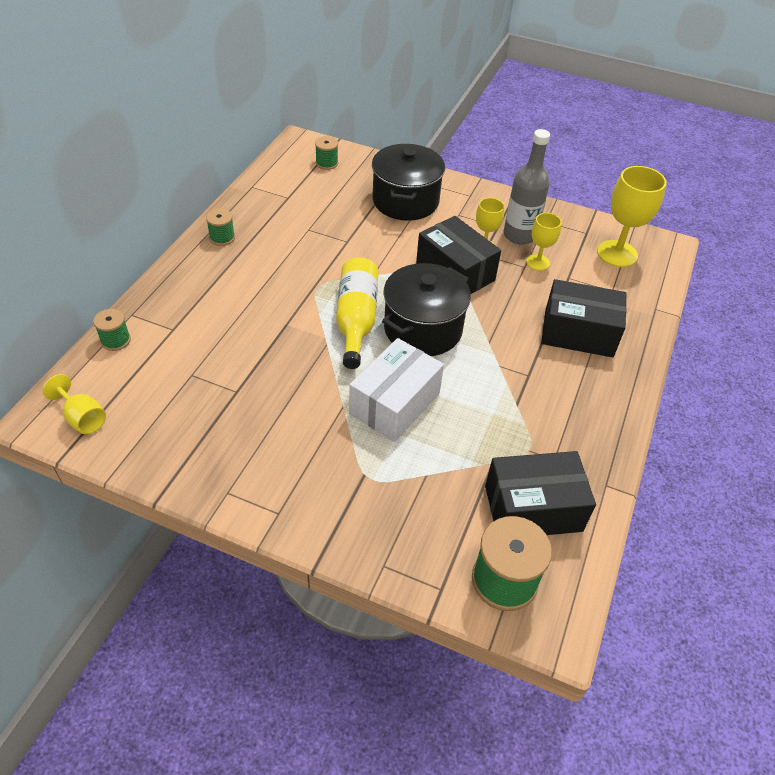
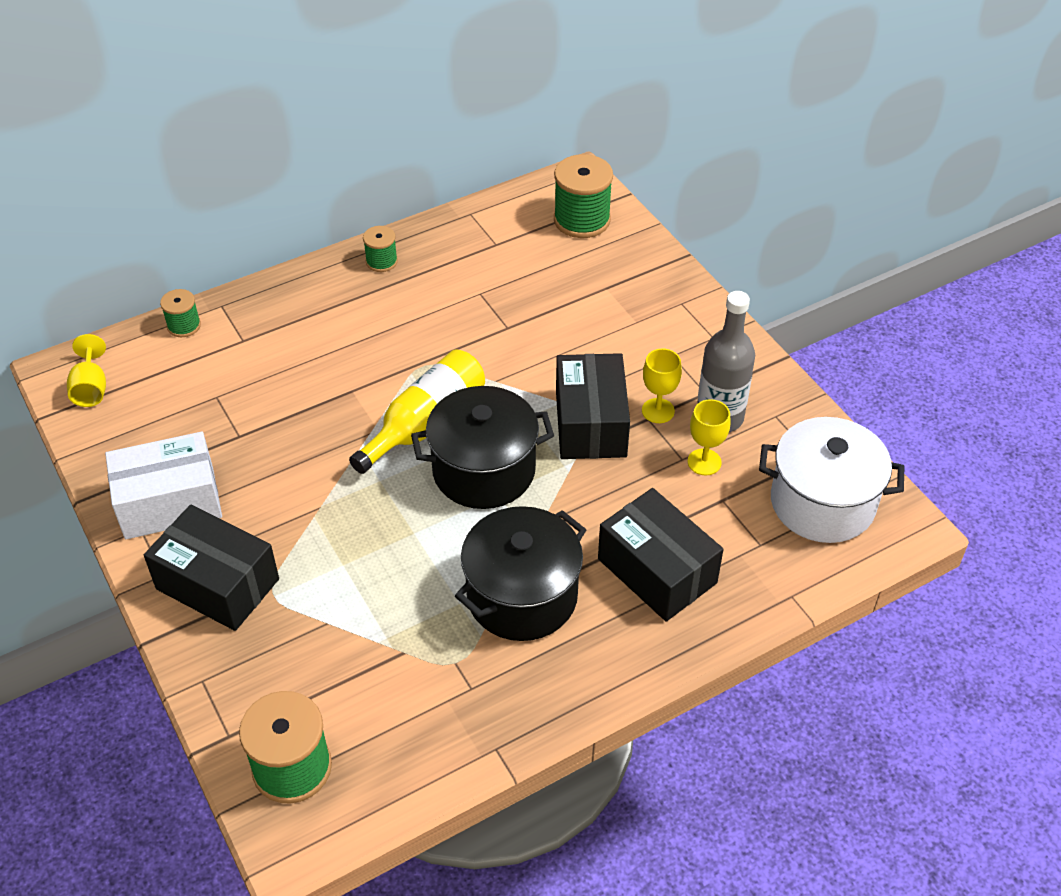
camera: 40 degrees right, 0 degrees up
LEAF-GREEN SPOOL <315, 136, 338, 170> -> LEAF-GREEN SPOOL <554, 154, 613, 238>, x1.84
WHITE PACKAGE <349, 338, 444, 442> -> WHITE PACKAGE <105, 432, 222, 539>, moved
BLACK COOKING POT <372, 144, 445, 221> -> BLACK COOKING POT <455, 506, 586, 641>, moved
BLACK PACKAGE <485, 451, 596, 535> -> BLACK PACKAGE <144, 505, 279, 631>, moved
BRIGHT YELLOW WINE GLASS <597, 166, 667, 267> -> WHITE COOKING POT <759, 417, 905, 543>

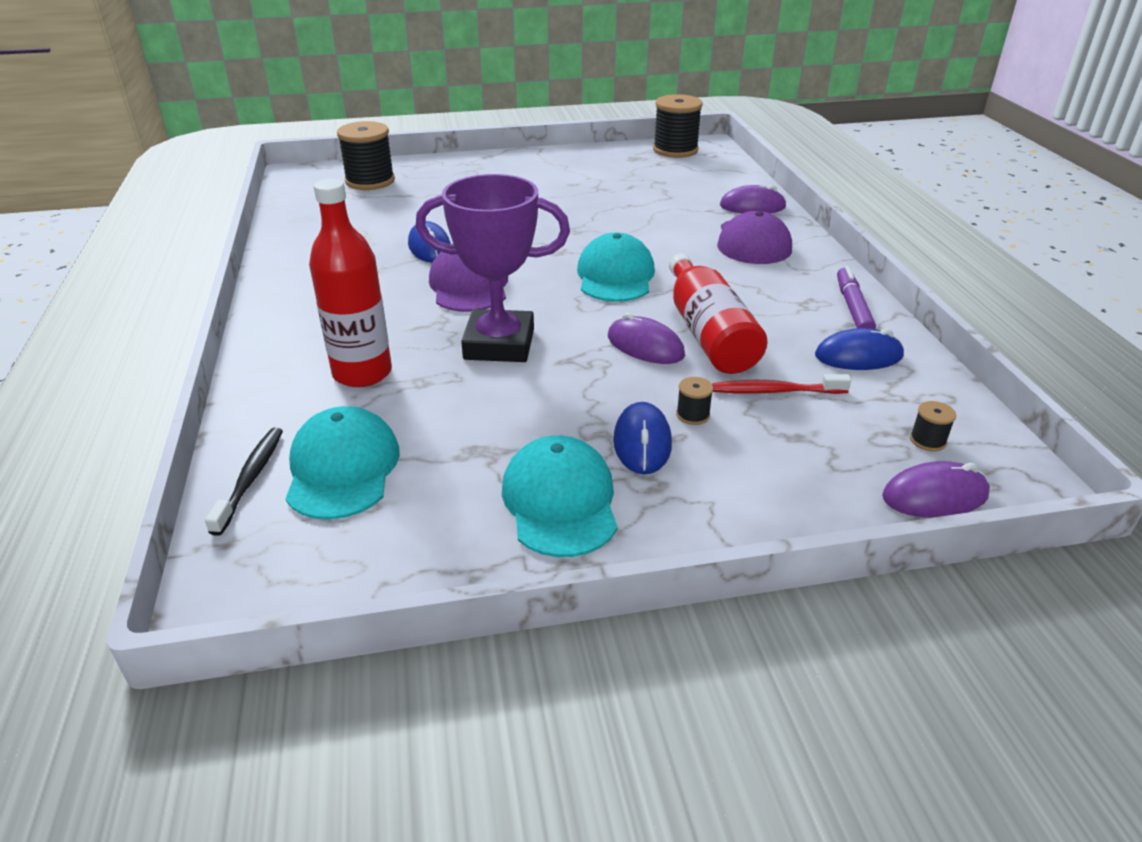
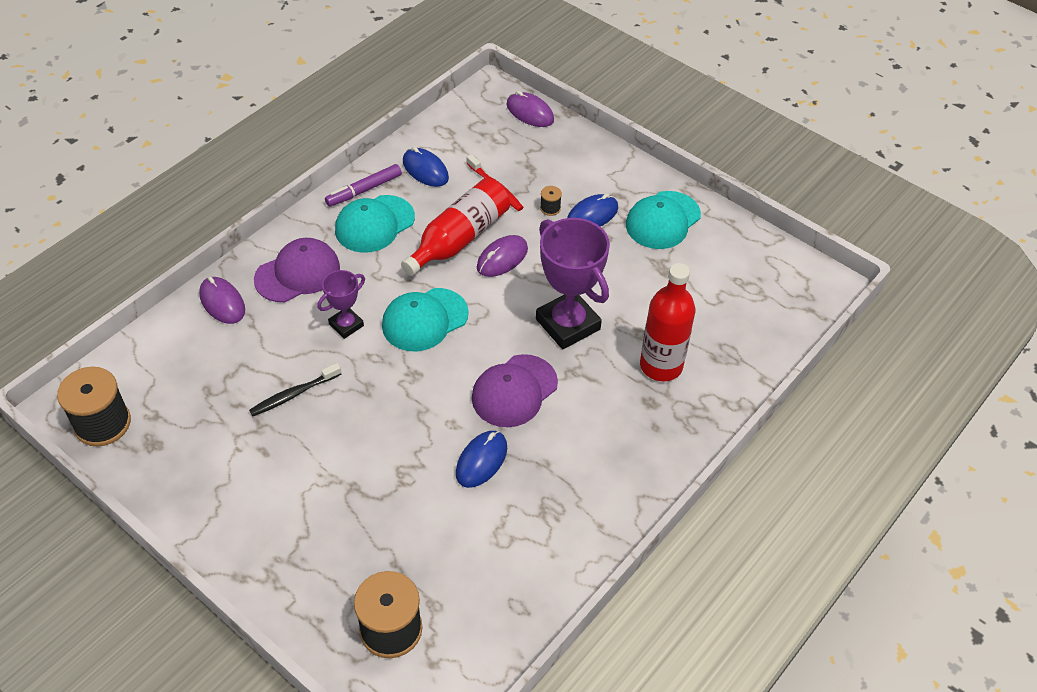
camera: 130 degrees left, 15 degrees up
BLACK DENTAL BRUSH <205, 428, 283, 536> -> BLACK DENTAL BRUSH <249, 363, 341, 416>, moved
TEAL CAP <285, 406, 400, 520> -> TEAL CAP <335, 195, 415, 253>, moved
PURPLE MOUSE <608, 313, 685, 364> -> PURPLE MOUSE <477, 235, 528, 277>, 45 degrees clockwise
BLACK SPOOL <910, 401, 956, 451> -> none
none -> PURPLE AWARD CUP <317, 270, 365, 339>

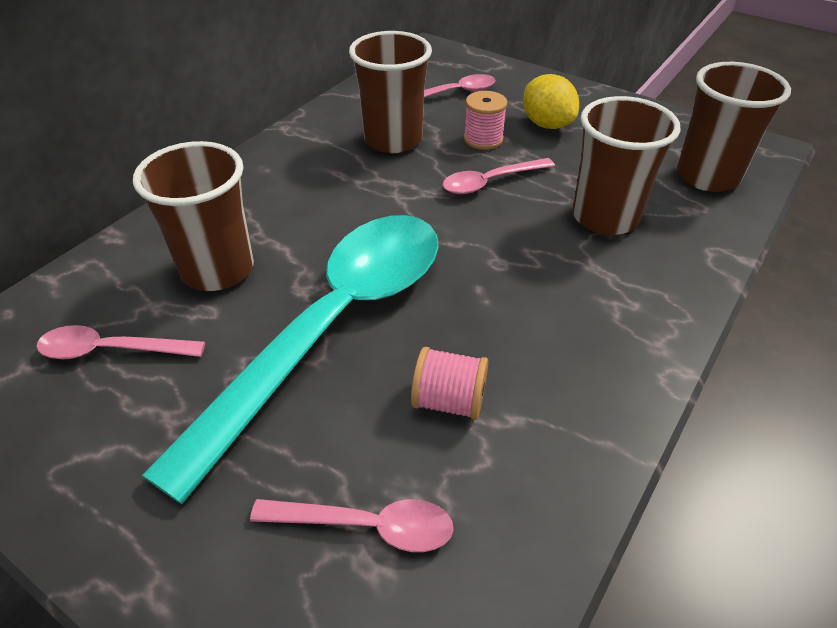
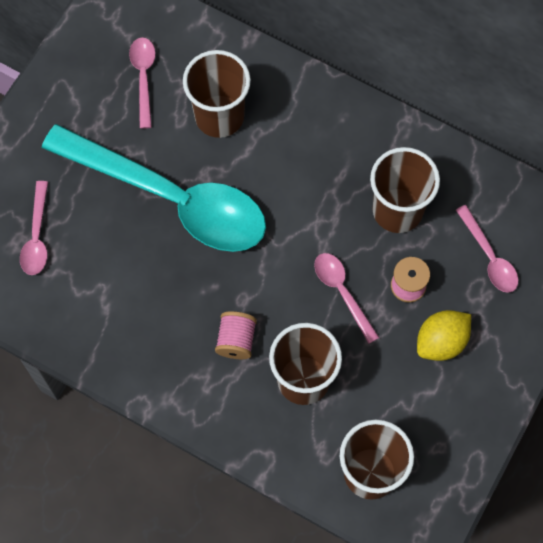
camera: 85 degrees right, 25 degrees up
ROSE-PINK SPOOL <411, 347, 488, 420> -> ROSE-PINK SPOOL <215, 311, 257, 359>, moved

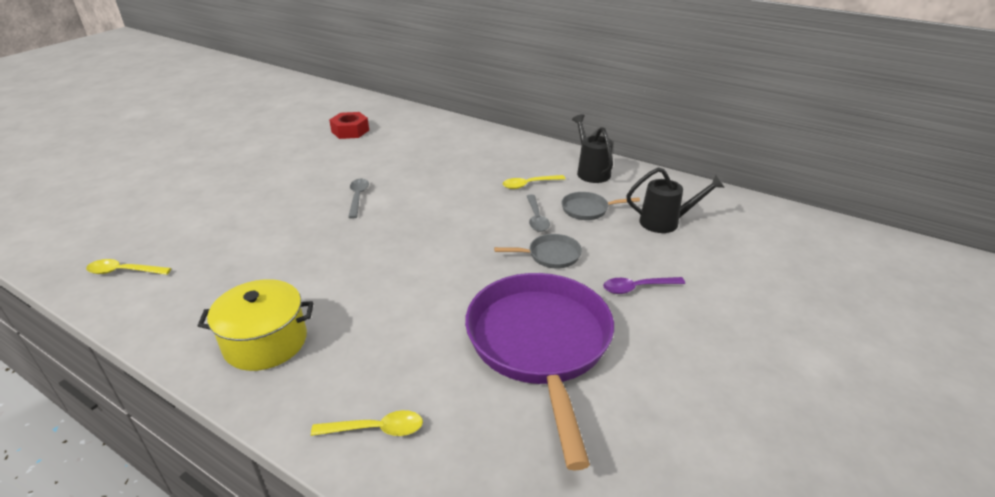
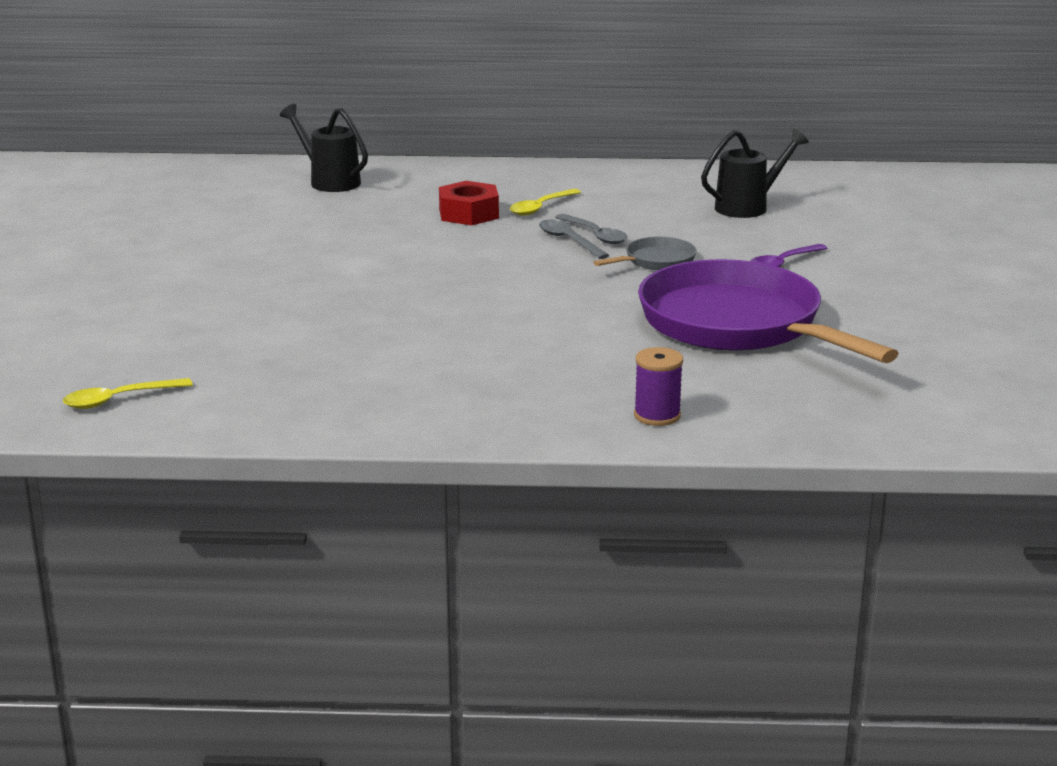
camera: 30 degrees left, 10 degrees down
BRIGHT YELLOW COOKING POT <198, 279, 314, 371> -> none
BRIGHT YELLOW TABLESPOON <311, 410, 423, 436> -> PURPLE SPOOL <634, 347, 683, 426>
CRIMSON HEX NUT <329, 112, 369, 139> -> CRIMSON HEX NUT <439, 181, 499, 225>, moved
GRAY TABLESPOON <348, 179, 369, 219> -> GRAY TABLESPOON <539, 220, 609, 259>, moved
GRAY PAN <561, 192, 640, 220> -> none
BLACK SPRINKLING CAN <572, 114, 613, 183> -> BLACK SPRINKLING CAN <280, 104, 368, 192>, moved

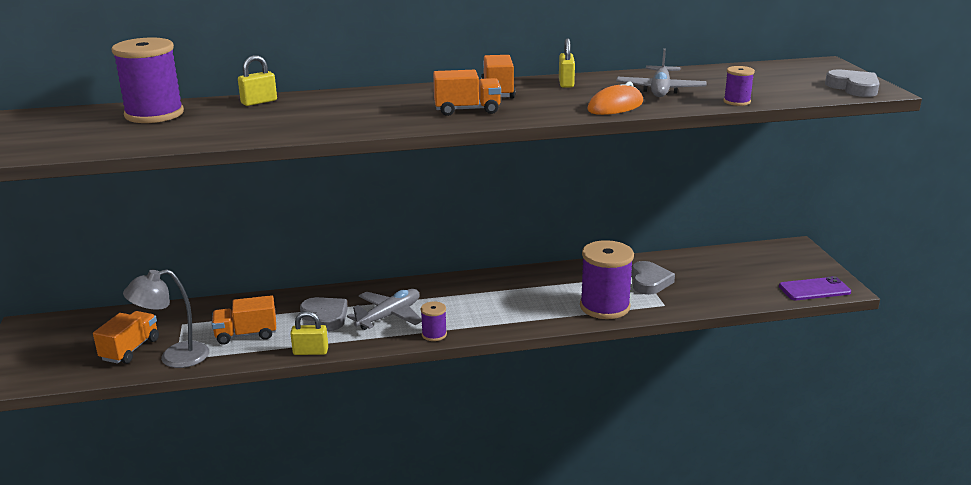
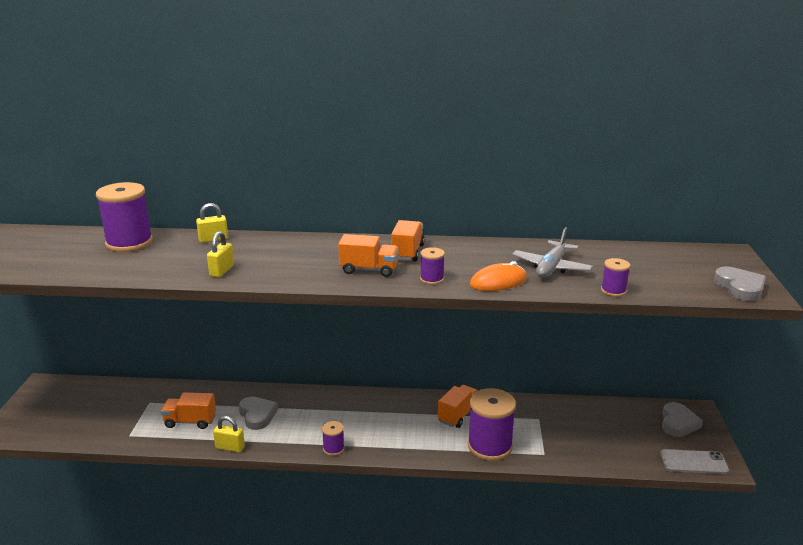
camera: 15 degrees right, 0 degrees up
ORANGE TRUCK <93, 311, 159, 364> -> ORANGE TRUCK <438, 385, 478, 428>, moved
GRAY LAMP <123, 269, 209, 368> -> none
GRAY AEROPLANE <347, 289, 422, 330> -> none
BRIGHT YELLOW SMALL LOCK <559, 38, 575, 88> -> BRIGHT YELLOW SMALL LOCK <207, 231, 234, 277>, moved
GRAY HEART SHAPE <631, 261, 675, 295> -> GRAY HEART SHAPE <662, 402, 703, 437>, moved
PURPLE PHONE <779, 276, 851, 300> -> GRAY PHONE <660, 449, 729, 474>
none -> PURPLE SPOOL <420, 247, 445, 285>

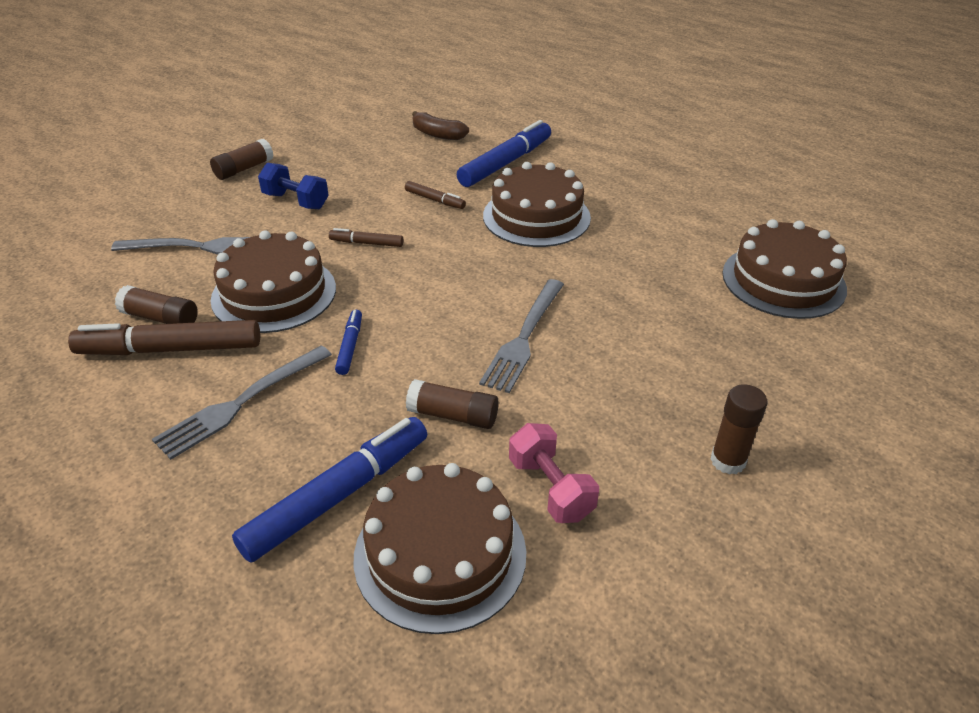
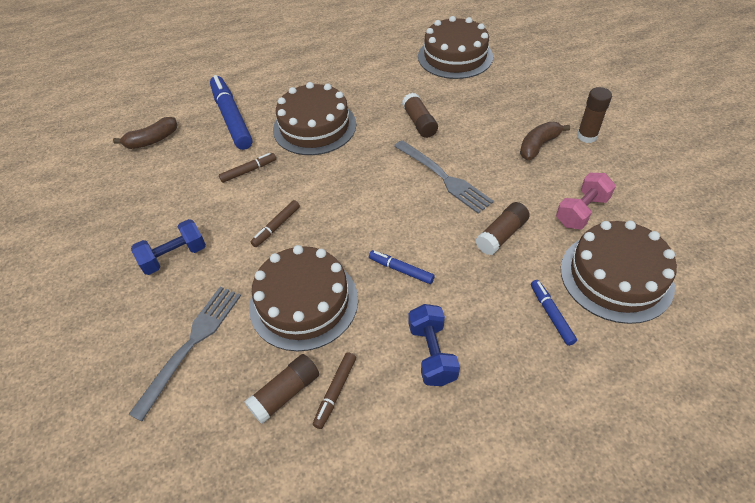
camera: 60 degrees left, 10 degrees up
DARK BROWN MARKER PEN <68, 320, 260, 355> -> DARK BROWN MARKER PEN <313, 352, 356, 429>, x0.49
GRAY DINNER FORK <152, 345, 332, 460> -> COBALT HAND WEIGHT <409, 304, 460, 386>
DARK BROWN GLUE <210, 139, 273, 180> -> DARK BROWN GLUE <402, 93, 438, 138>, moved
COBALT MARKER PEN <232, 417, 427, 563> -> COBALT MARKER PEN <531, 280, 577, 346>, x0.49
ROSE-PINK HAND WEIGHT <509, 423, 599, 523> -> ROSE-PINK HAND WEIGHT <556, 173, 616, 229>, 45 degrees counterclockwise
none -> DARK BROWN BANANA <520, 122, 570, 160>

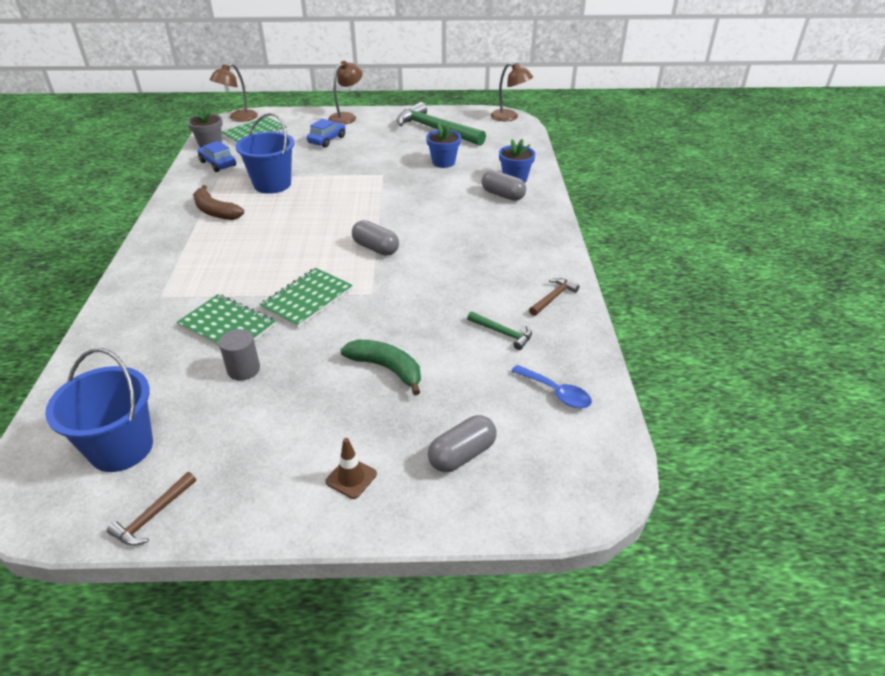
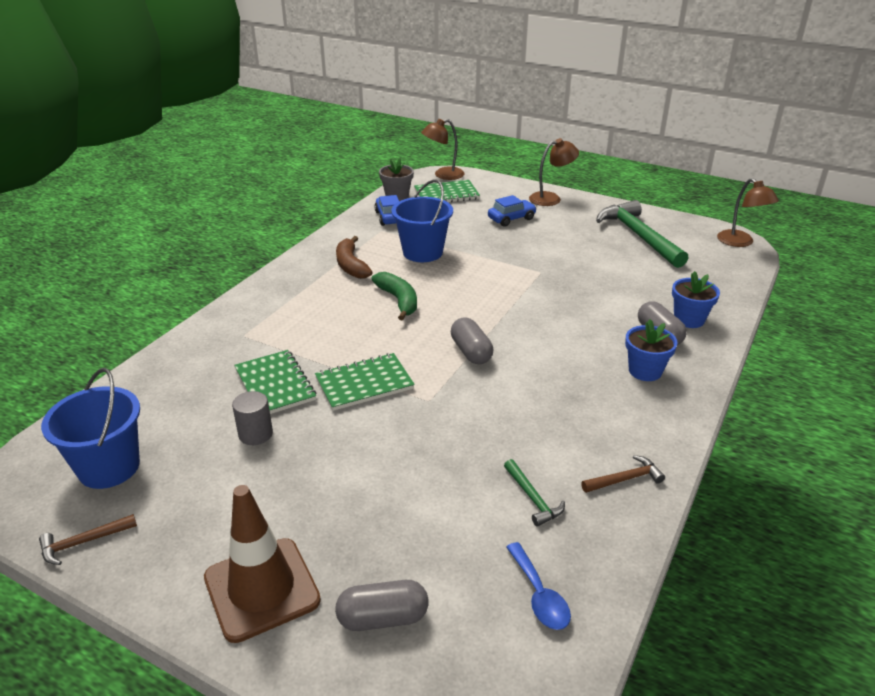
camera: 30 degrees right, 5 degrees down
DARK BROWN TRAFFIC CONE <325, 438, 377, 499> -> DARK BROWN TRAFFIC CONE <204, 485, 321, 643>, x2.20
LEAF-GREEN BANANA <340, 340, 421, 395> -> LEAF-GREEN BANANA <372, 272, 417, 321>, moved
COBALT POTTED PLANT <426, 123, 461, 168> -> COBALT POTTED PLANT <625, 319, 678, 381>, moved

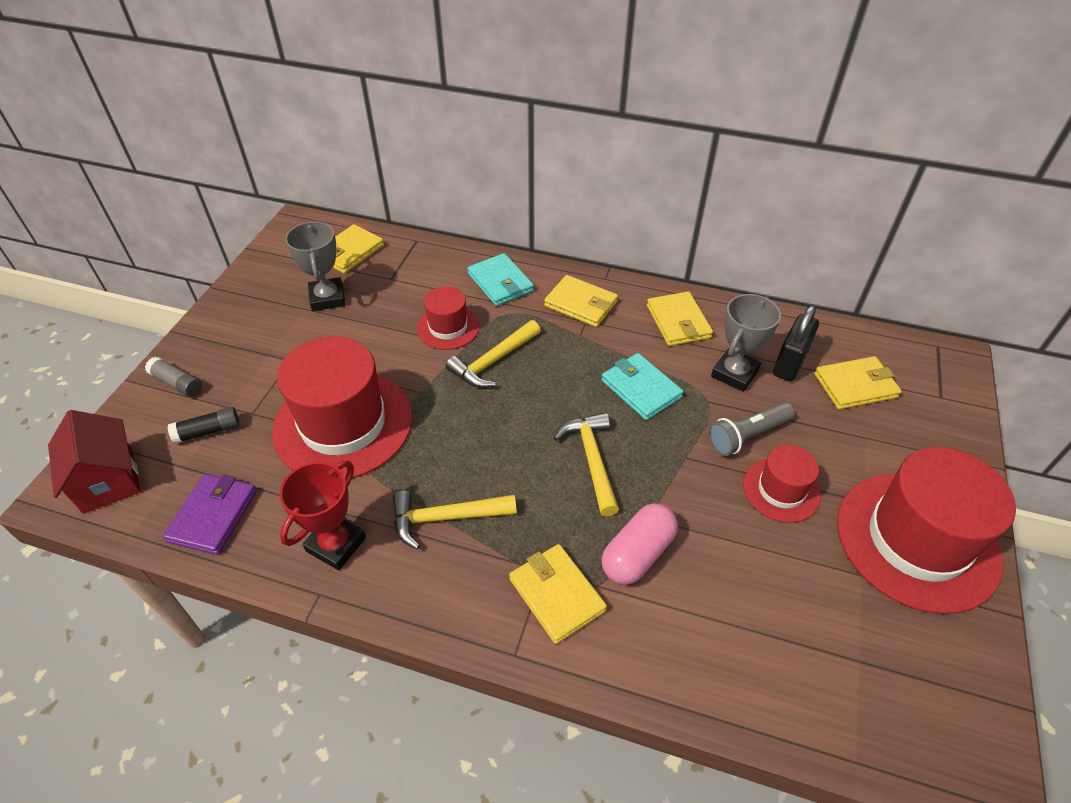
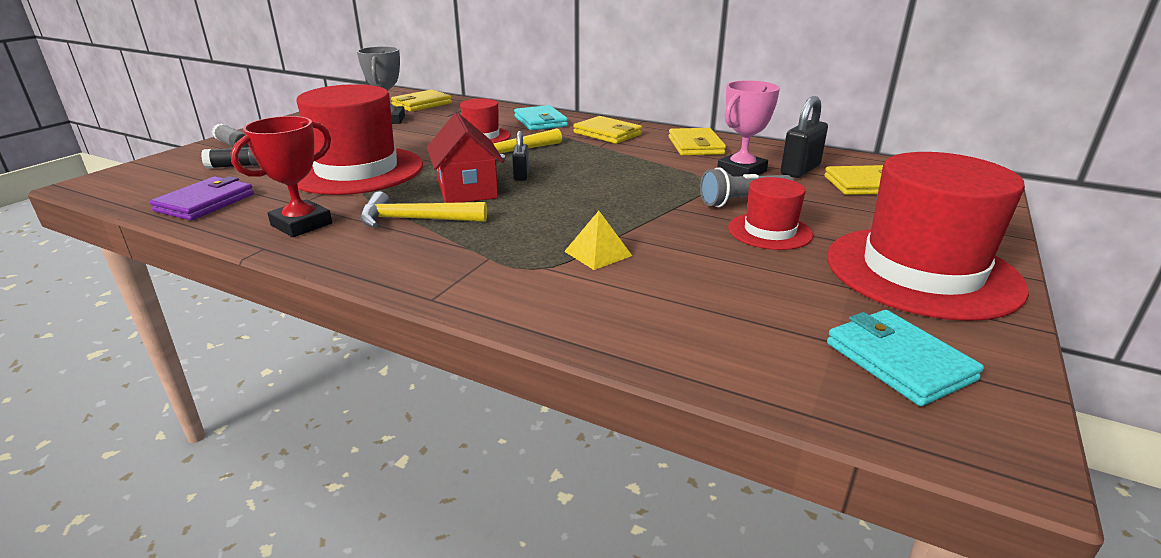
camera: 10 degrees right, 20 degrees down
CRIMSON TOY HOUSE <48, 410, 141, 514> -> CRIMSON TOY HOUSE <427, 112, 504, 203>, moved
BRIGHT YELLOW WALLET <509, 544, 607, 644> -> none
BRIGHT YELLOW HAMMER <554, 412, 619, 517> -> none
TEAL WALLET <601, 353, 683, 420> -> TEAL WALLET <827, 310, 984, 406>, moved
ROSE-PINK CAPSULE <601, 503, 678, 585> -> BRIGHT YELLOW SOLID PYRAMID <564, 211, 632, 270>
GRAY AWARD CUP <711, 294, 781, 392> -> ROSE-PINK AWARD CUP <717, 80, 780, 177>
none -> BLACK SMALL LOCK <512, 131, 529, 181>

